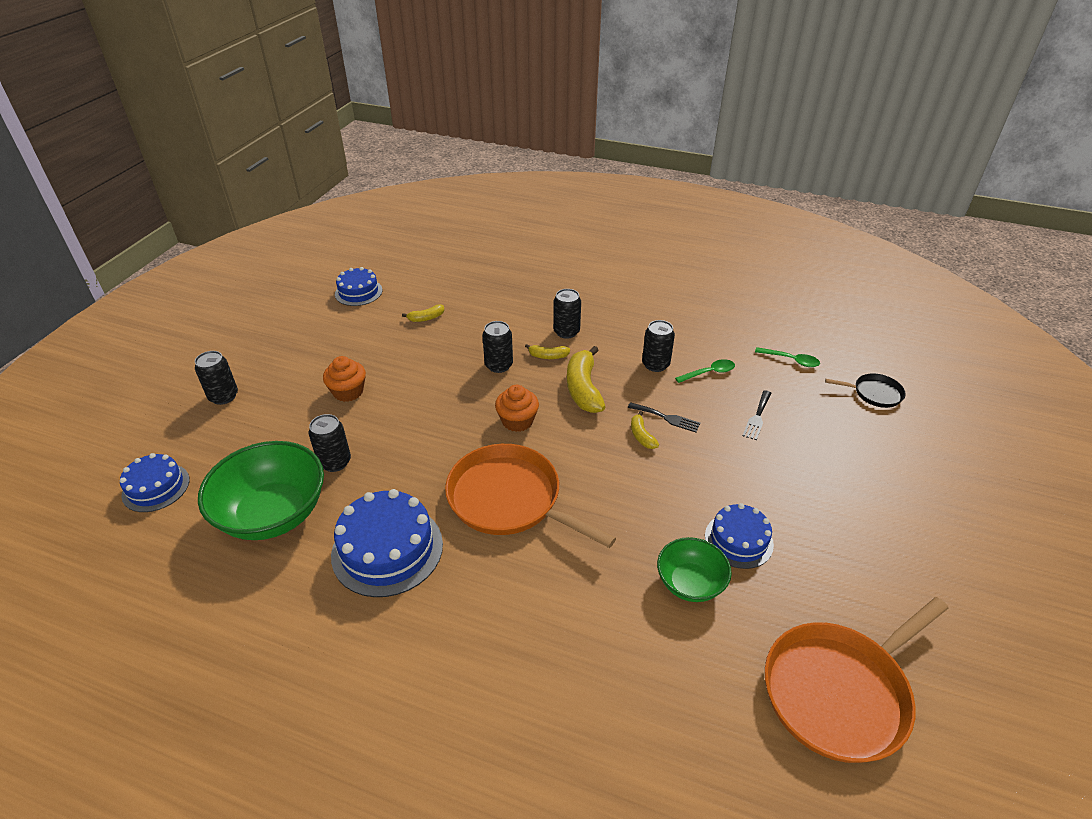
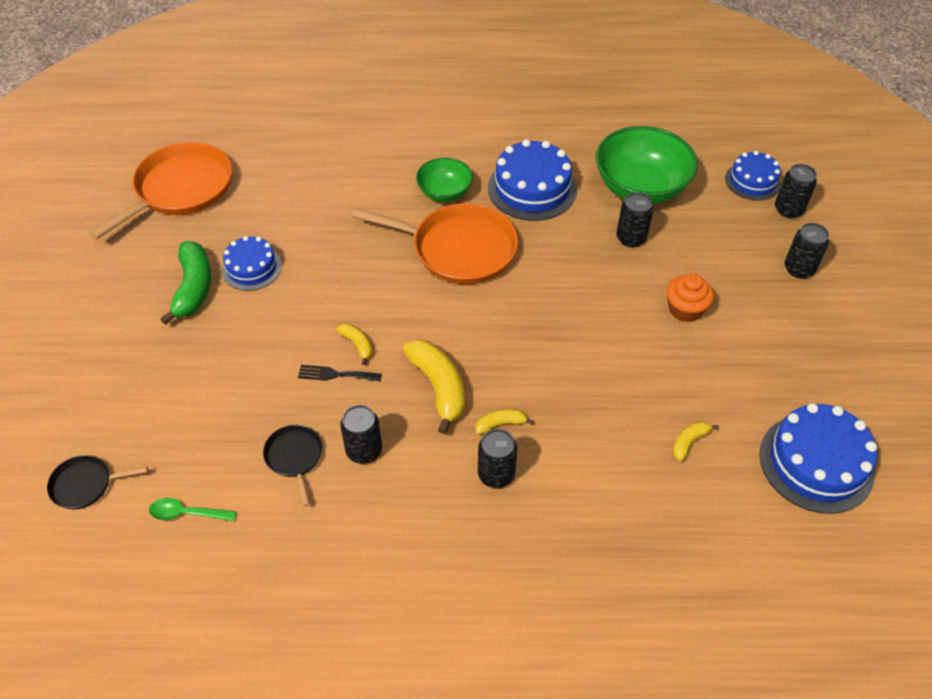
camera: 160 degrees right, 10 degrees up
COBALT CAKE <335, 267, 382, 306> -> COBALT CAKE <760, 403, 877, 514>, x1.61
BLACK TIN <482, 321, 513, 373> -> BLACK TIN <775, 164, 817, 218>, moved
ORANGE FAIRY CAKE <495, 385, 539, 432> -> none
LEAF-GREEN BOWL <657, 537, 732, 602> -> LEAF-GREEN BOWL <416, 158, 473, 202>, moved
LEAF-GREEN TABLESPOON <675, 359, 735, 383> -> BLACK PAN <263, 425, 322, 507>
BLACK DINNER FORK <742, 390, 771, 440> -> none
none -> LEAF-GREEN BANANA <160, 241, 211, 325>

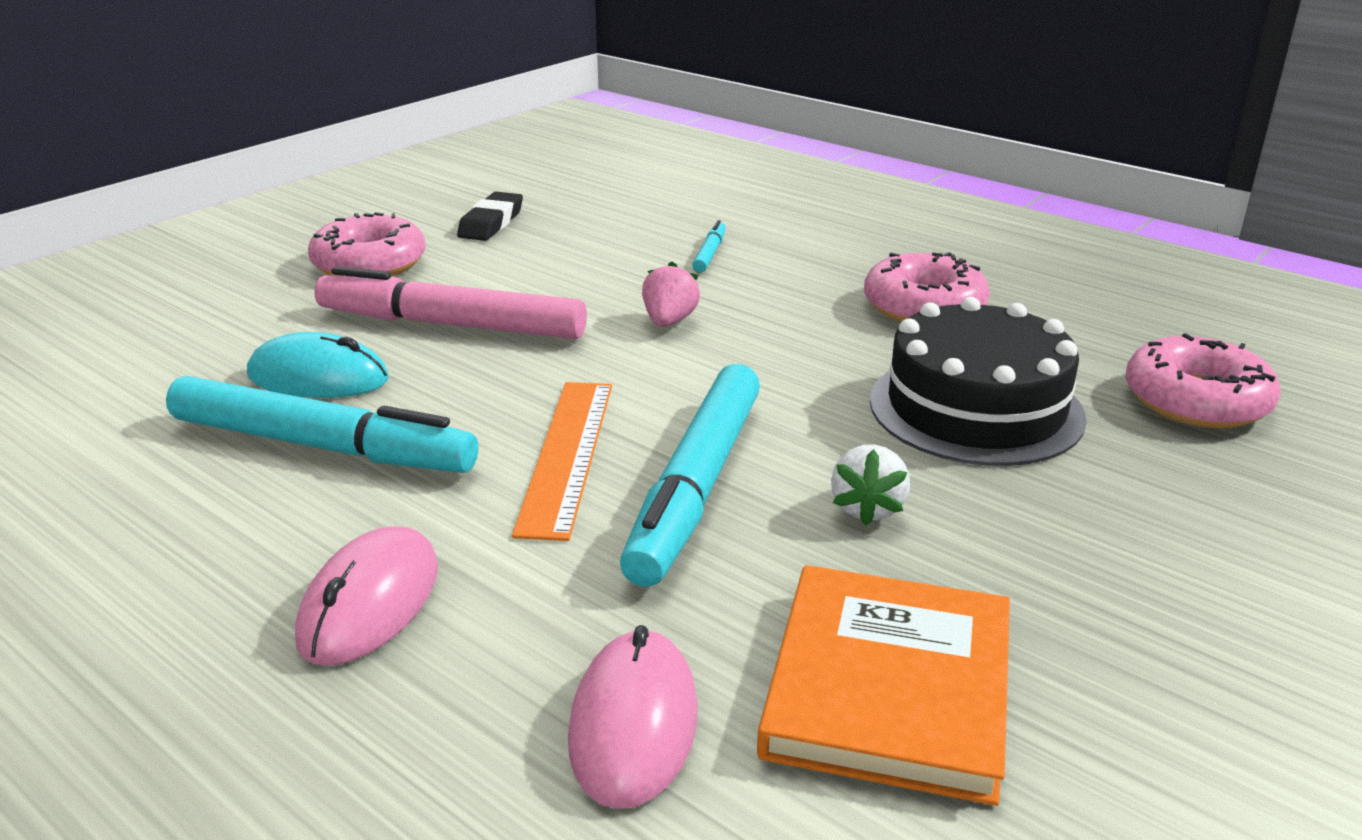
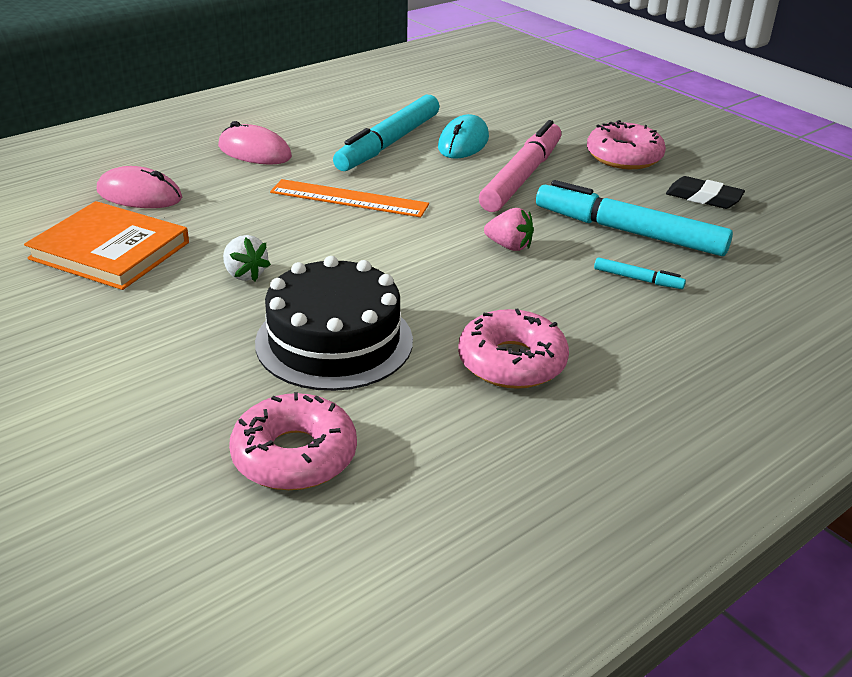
camera: 100 degrees right, 5 degrees up
TEAL MARKER PEN <620, 364, 760, 587> -> TEAL MARKER PEN <536, 180, 733, 256>, moved
WHITE BERRY <831, 444, 910, 525> -> WHITE BERRY <223, 235, 271, 281>, 150 degrees counterclockwise

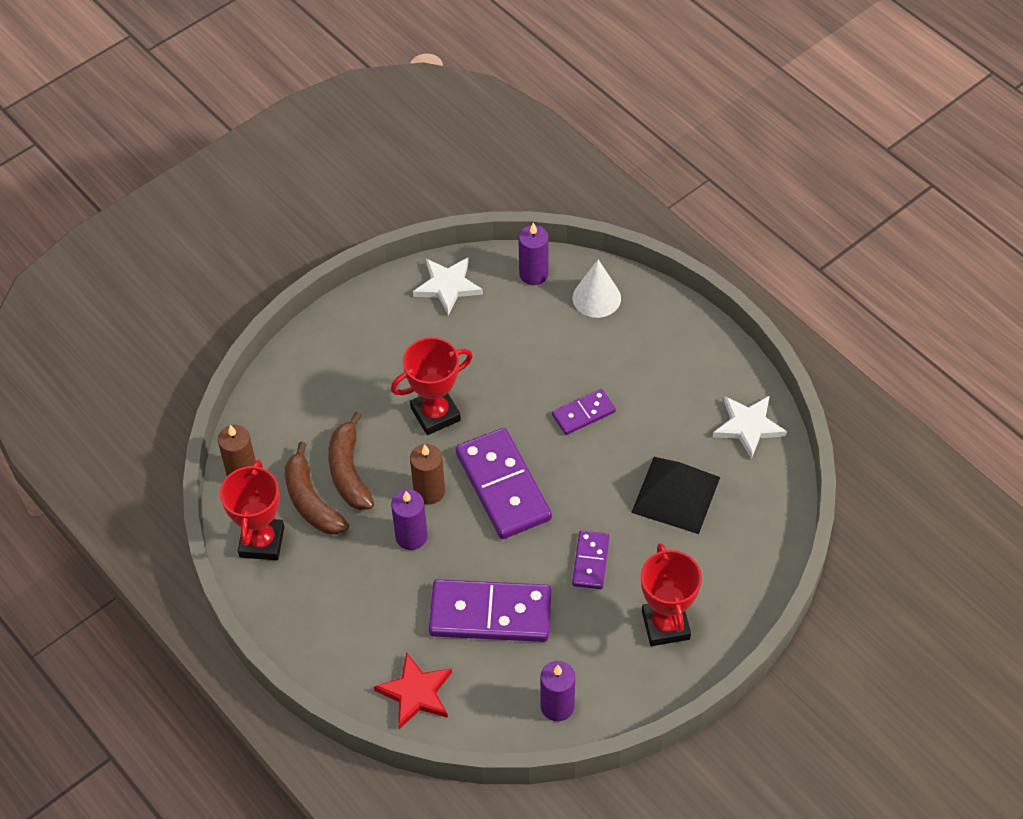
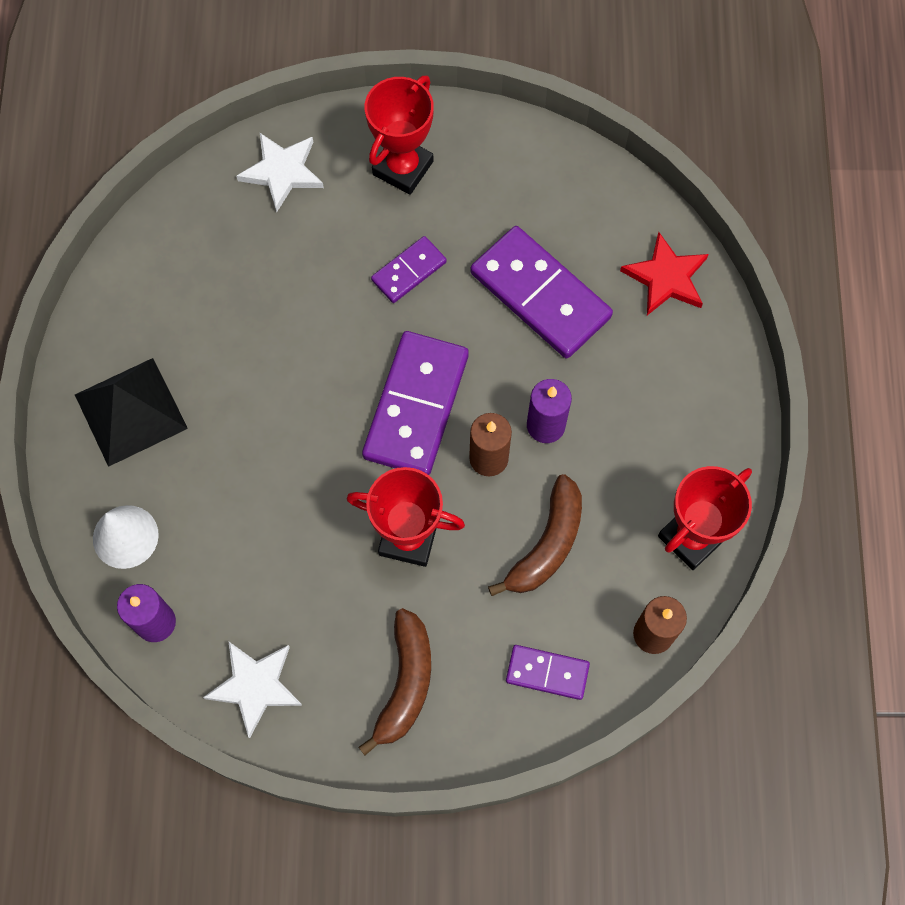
camera: 140 degrees left, 15 degrees up
DARK BROWN BANANA <285, 442, 349, 535> -> DARK BROWN BANANA <358, 608, 431, 755>, moved
PURPLE WAX CANDLE <540, 661, 575, 721> -> none
PURPLE DOMINO PIECE <552, 389, 616, 435> -> PURPLE DOMINO PIECE <506, 645, 590, 700>, moved
BLACK SOLID PYRAMID <631, 457, 720, 534> -> BLACK SOLID PYRAMID <75, 358, 188, 467>, moved
WHITE STAR SHAPE <713, 396, 787, 459> -> WHITE STAR SHAPE <236, 133, 324, 212>, moved

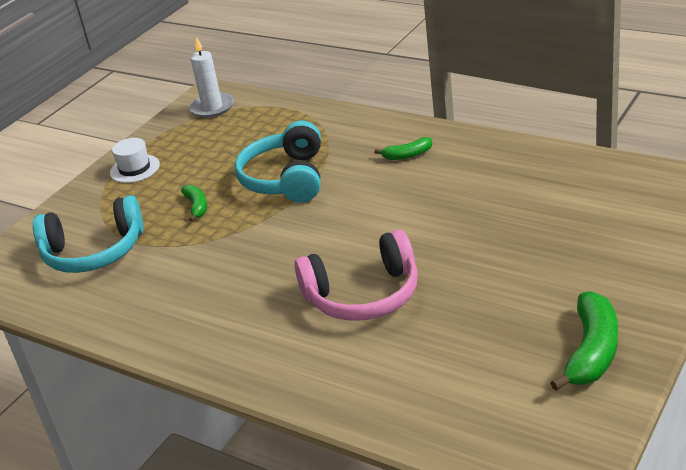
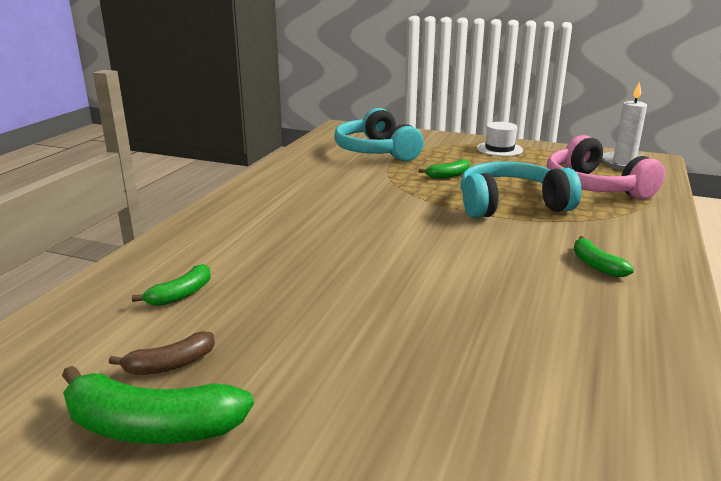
camera: 75 degrees right, 10 degrees down
ROSE-PINK HEADSET <294, 229, 418, 321> -> ROSE-PINK HEADSET <547, 135, 665, 199>, moved
none -> DARK BROWN BANANA <109, 332, 215, 375>
none -> LEAF-GREEN BANANA <132, 264, 211, 306>

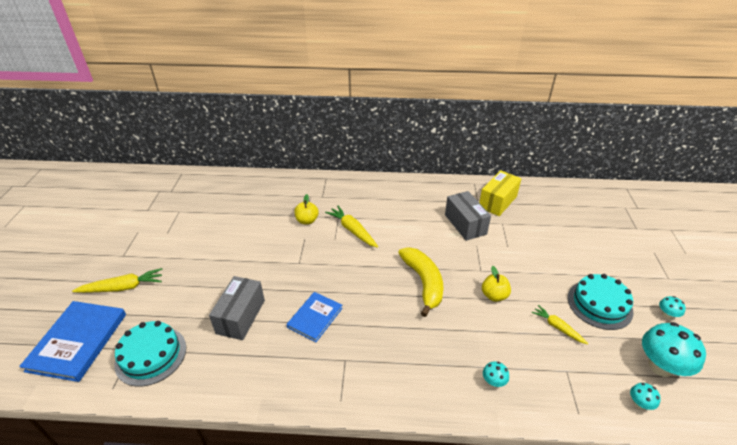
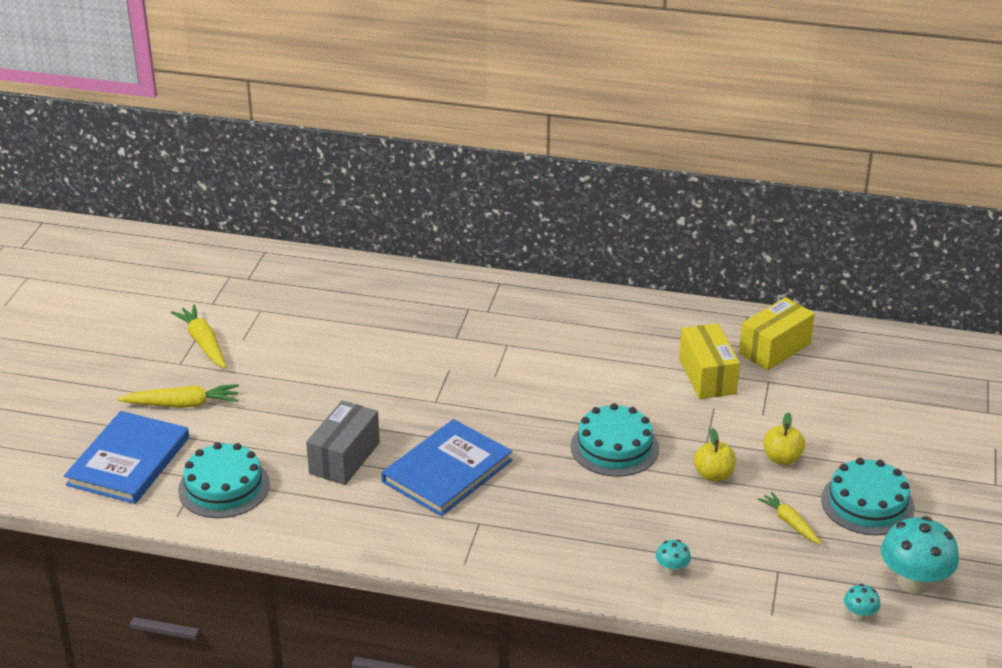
camera: 10 degrees right, 5 degrees down
COBALT BOOK <287, 292, 343, 342> -> COBALT BOOK <381, 419, 513, 516>, x1.60
BRIGHT YELLOW APPLE FRUIT <294, 194, 319, 225> -> BRIGHT YELLOW APPLE FRUIT <763, 412, 805, 465>, moved
BRIGHT YELLOW ROOT VEGETABLE <325, 206, 378, 248> -> BRIGHT YELLOW ROOT VEGETABLE <171, 304, 226, 368>, moved
BRIGHT YELLOW BANANA <398, 247, 443, 317> -> TEAL CAKE <571, 403, 659, 477>
GRAY PACKAGE <445, 191, 491, 241> -> BRIGHT YELLOW PACKAGE <679, 323, 740, 399>
TEAL FUNGUS <659, 296, 686, 319> -> none

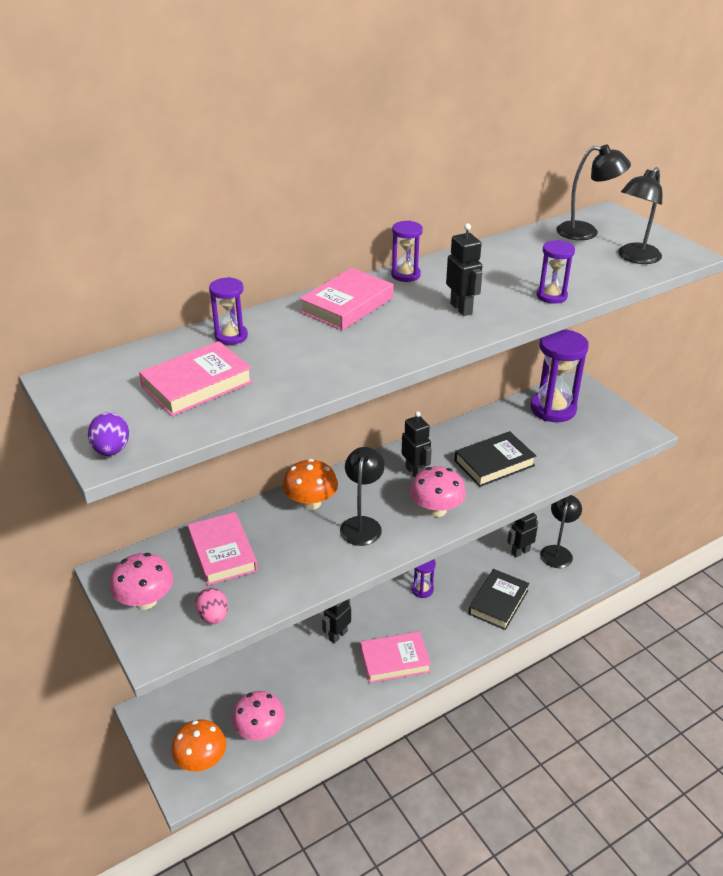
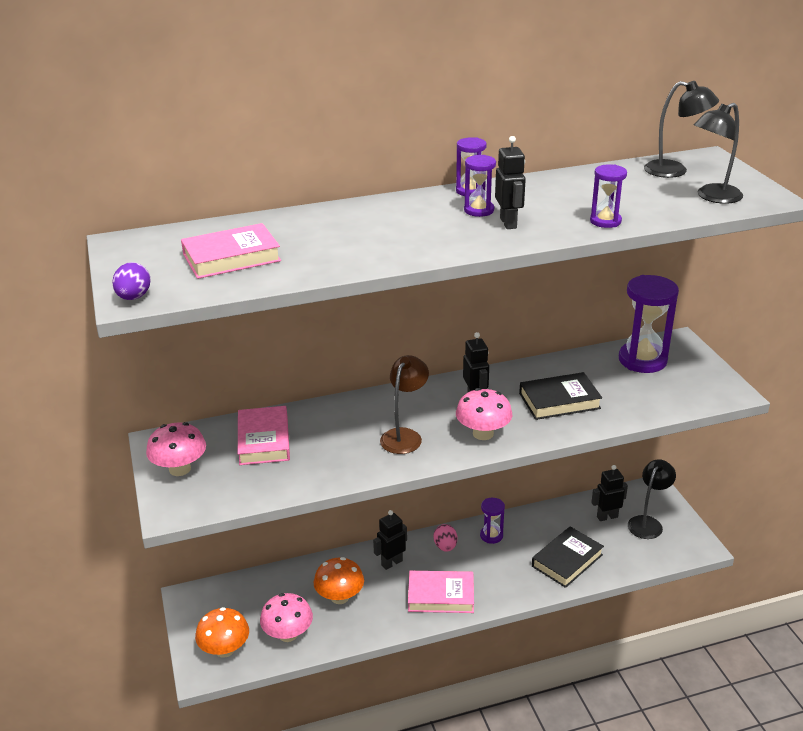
camera: 15 degrees right, 5 degrees down
ROSE-PINK EGG <195, 587, 228, 624> -> ROSE-PINK EGG <433, 524, 457, 552>, moved
PURPLE HOURGLASS <209, 277, 248, 345> -> PURPLE HOURGLASS <464, 155, 496, 217>, moved
ORANGE FUNGUS <283, 459, 338, 510> -> ORANGE FUNGUS <314, 557, 364, 604>, moved
ROSE-PINK BOOK <299, 268, 393, 330> -> none
BLACK LAMP <340, 447, 385, 546> -> DARK BROWN LAMP <380, 355, 429, 454>

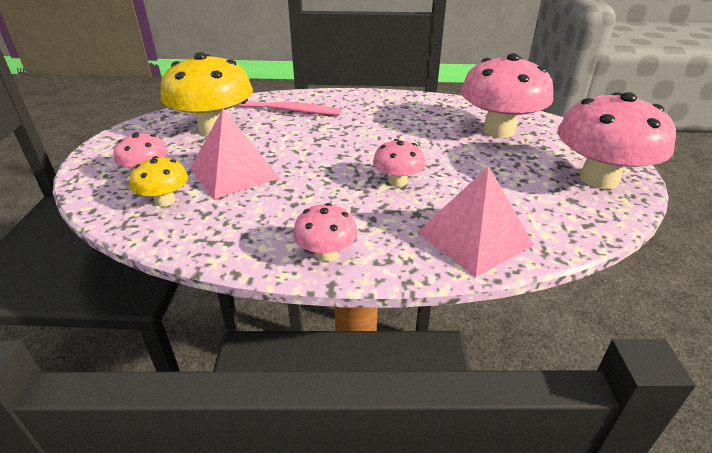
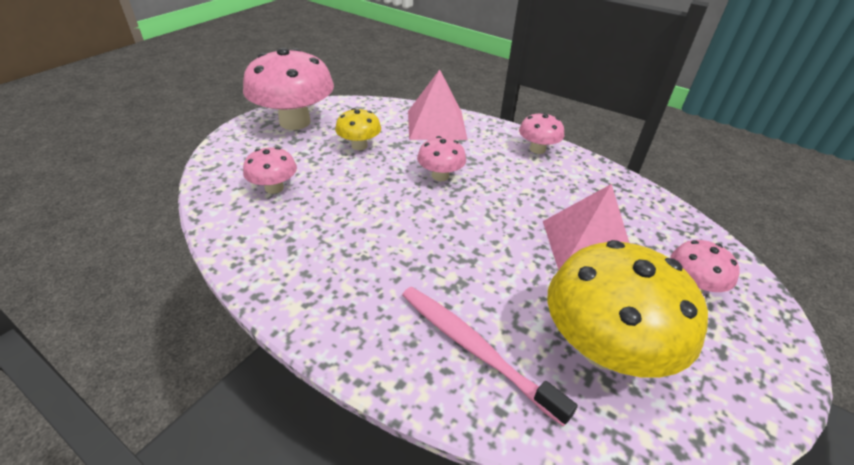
camera: 150 degrees left, 5 degrees up
BRIGHT YELLOW FUNGUS <130, 156, 188, 207> -> BRIGHT YELLOW FUNGUS <335, 108, 381, 150>, moved
ROSE-PINK FUNGUS <461, 53, 553, 138> -> ROSE-PINK FUNGUS <243, 147, 297, 194>, x0.50

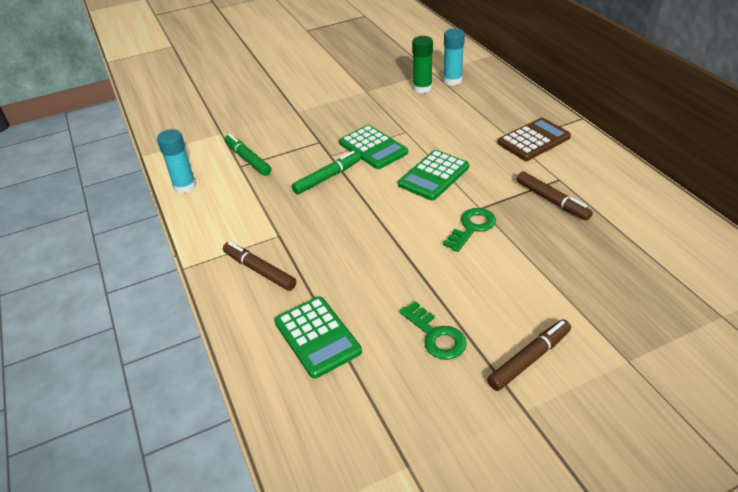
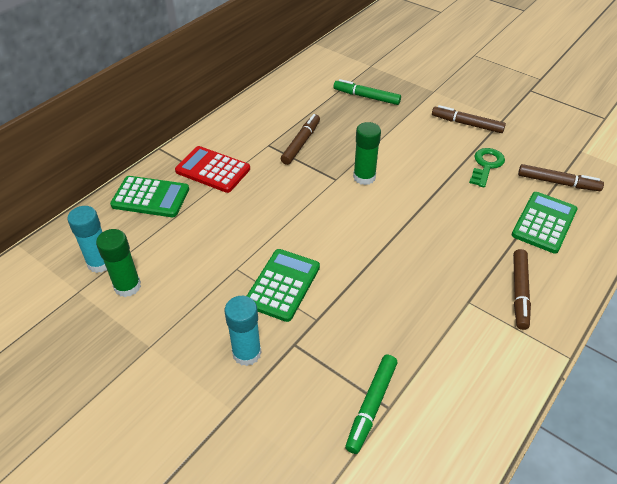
camera: 120 degrees left, 5 degrees up
TEAL GLUE <157, 129, 196, 194> -> TEAL GLUE <225, 296, 262, 366>, moved
LEAF-GREEN MARKER PEN <292, 151, 361, 195> -> LEAF-GREEN MARKER PEN <334, 79, 401, 105>, moved
LEAF-GREEN ADDING MACHINE <398, 150, 469, 200> -> LEAF-GREEN ADDING MACHINE <110, 176, 189, 217>, moved
LEAF-GREEN KEY <443, 208, 496, 252> -> LEAF-GREEN GLUE <353, 122, 381, 185>
DARK BROWN ADDING MACHINE <497, 118, 571, 161> -> CRIMSON ADDING MACHINE <175, 146, 250, 193>
none -> DARK BROWN MARKER PEN <518, 164, 604, 191>

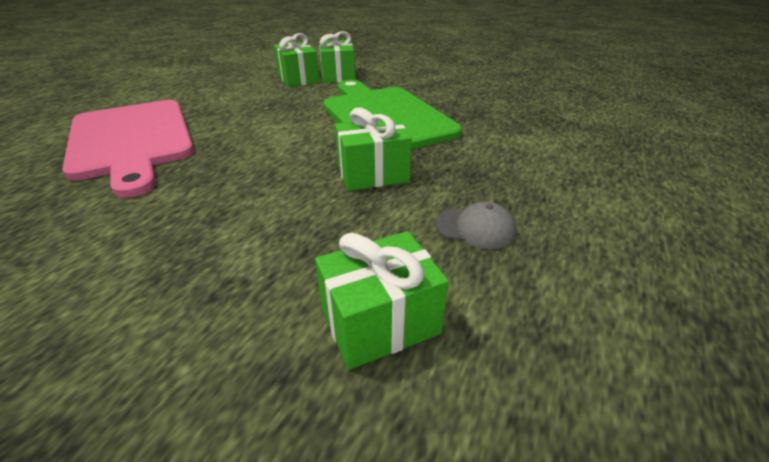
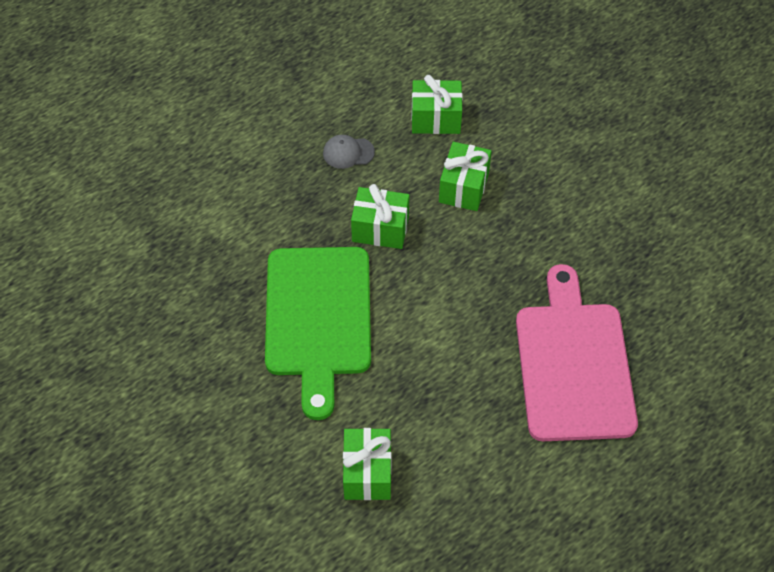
camera: 155 degrees left, 20 degrees up
LEAF-GREEN WRAPPED GIFT <319, 31, 356, 83> -> LEAF-GREEN WRAPPED GIFT <439, 142, 492, 211>, moved
GRAY CAP <435, 202, 516, 249> -> GRAY CAP <323, 135, 375, 169>, 45 degrees counterclockwise

